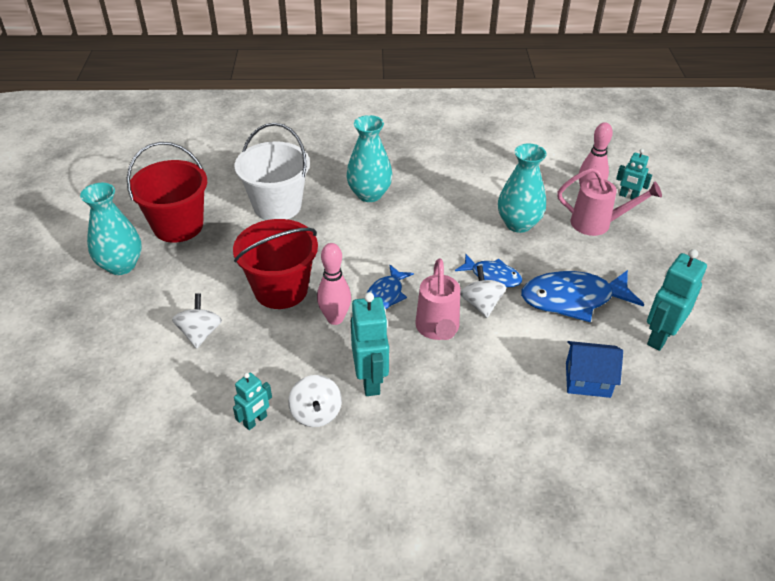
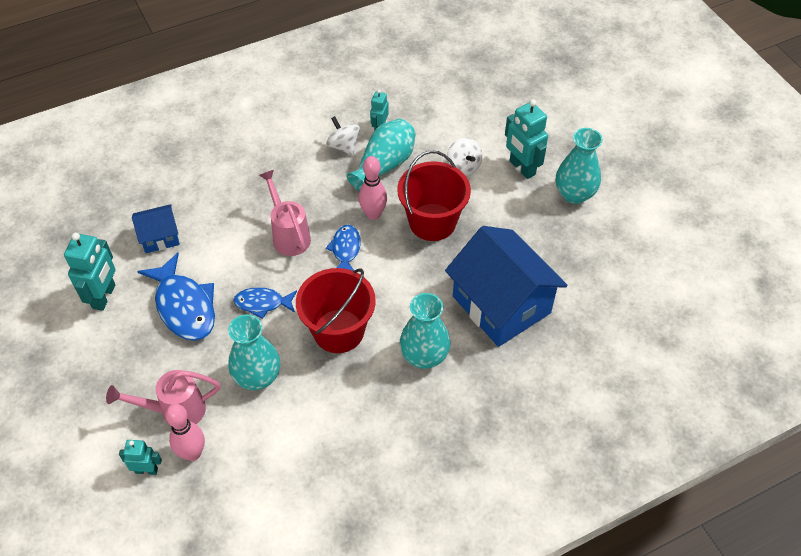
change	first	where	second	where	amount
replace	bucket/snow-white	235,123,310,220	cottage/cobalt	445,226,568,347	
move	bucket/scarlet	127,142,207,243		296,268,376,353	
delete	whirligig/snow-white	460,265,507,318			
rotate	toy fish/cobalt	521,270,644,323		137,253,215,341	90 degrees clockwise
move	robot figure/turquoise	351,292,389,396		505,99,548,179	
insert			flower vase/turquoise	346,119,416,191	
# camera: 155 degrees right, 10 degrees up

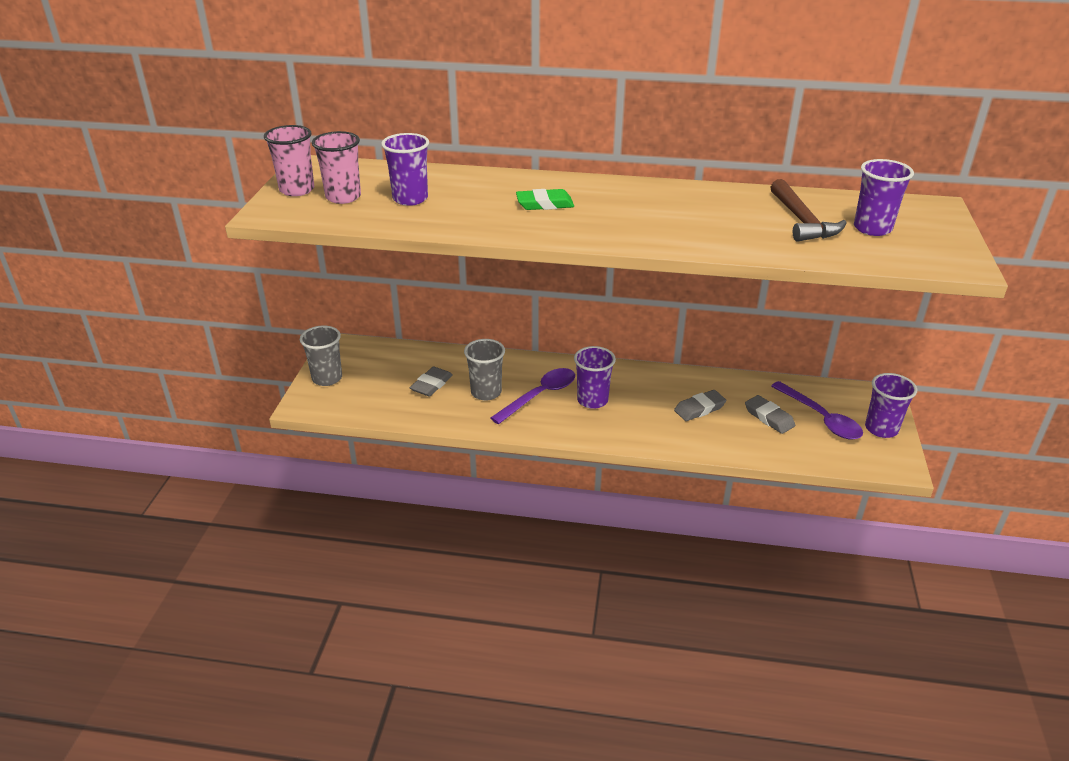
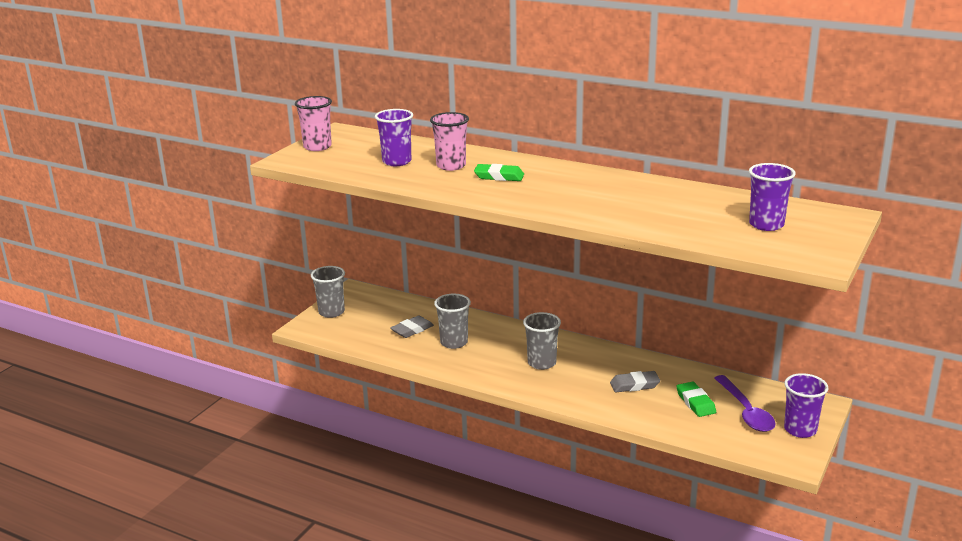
change	first	where	second	where	amount
move	beaker/pink	312,131,361,204		430,112,469,171	
delete	claw hammer/dark brown	770,179,847,242			
recolor	beaker/royal purple	574,346,616,409	beaker/ash-grey	523,312,561,370	
delete	tablespoon/royal purple	491,368,575,424			
recolor	pencil eraser/ash-grey	745,395,795,434	pencil eraser/leaf-green	676,381,716,417	
# camera: 20 degrees right, 10 degrees down

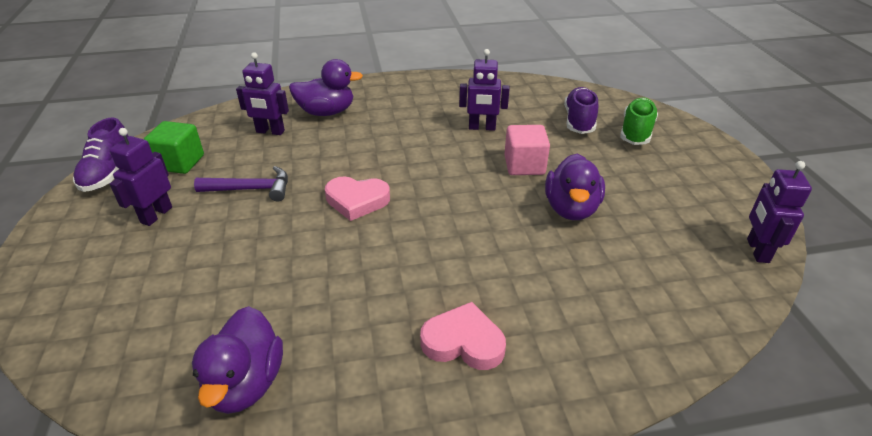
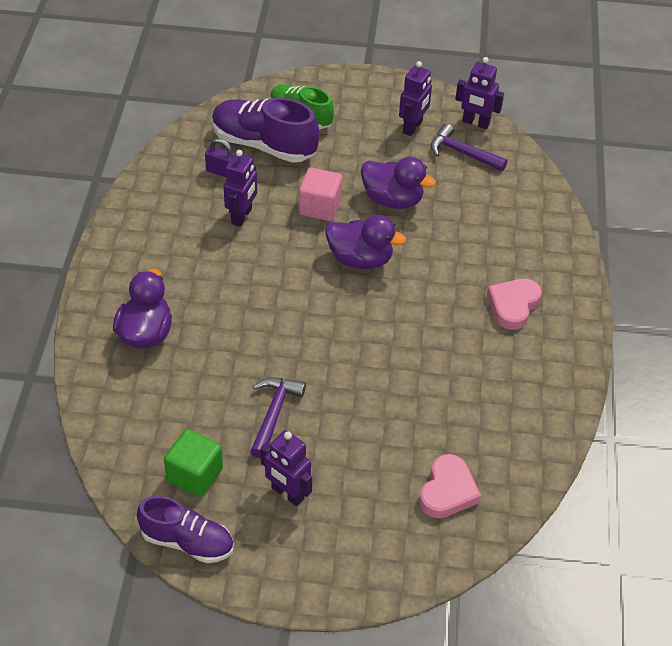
change	first	where	second	where	amount
move	robot figure/royal purple	236,53,289,135		399,61,432,136	
resize	shoe/royal purple	564,87,598,134		212,97,319,163	x1.50
move	heart shape/pink	325,177,390,221		419,454,481,518	
move	toy duck/royal purple	192,306,283,414		325,215,407,269	
insert			claw hammer/royal purple	431,123,508,171	
insert			small lock/royal purple	205,138,235,177	
# camera: 75 degrees left, 10 degrees up

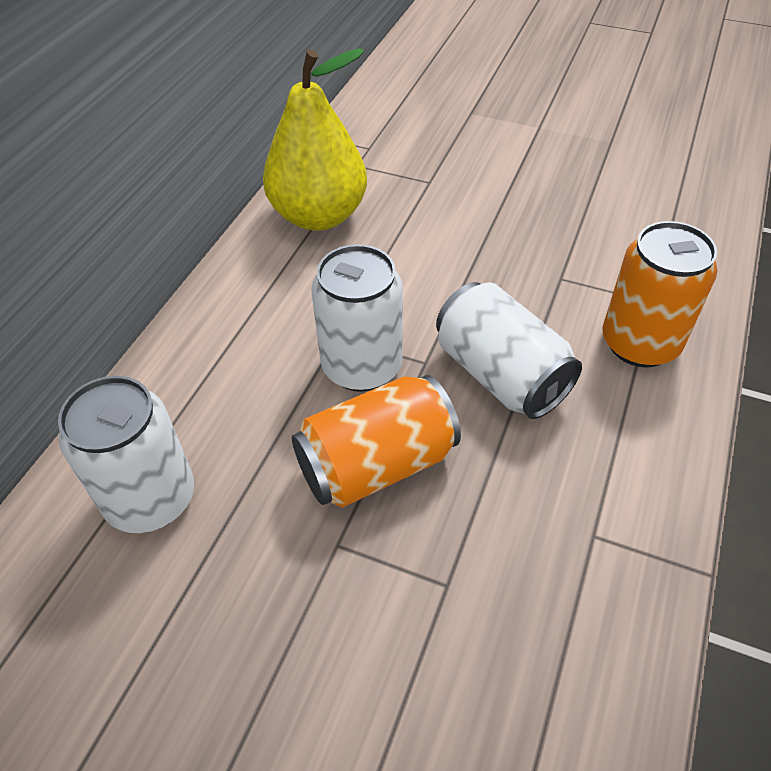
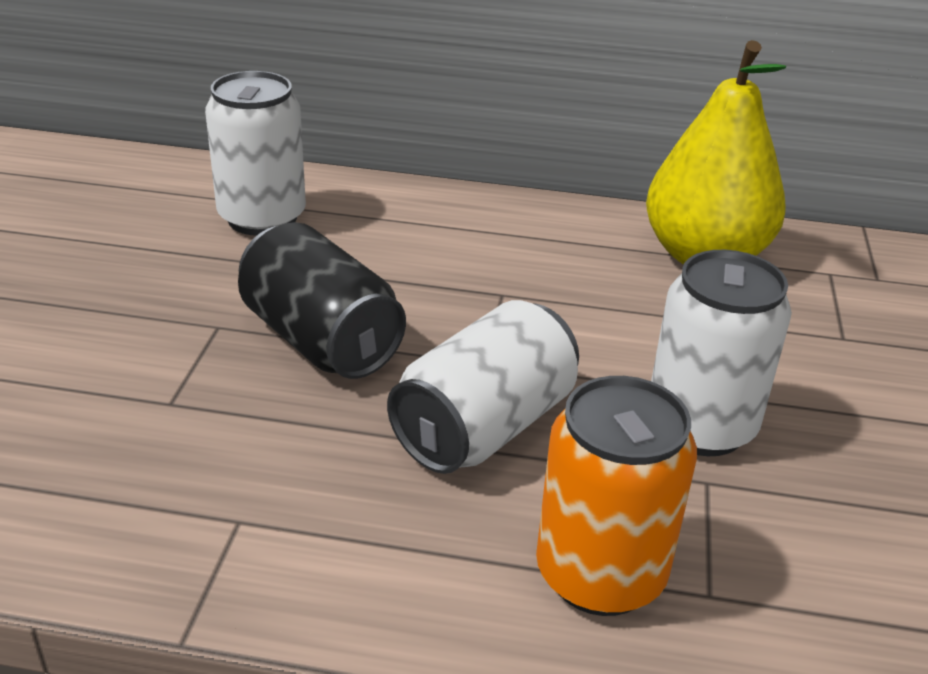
change	first	where	second	where	amount
move	can/snow-white	311,244,403,392		651,250,792,456	
recolor	can/bright orange	292,375,461,508	can/ebony	238,222,406,379	
# camera: 75 degrees right, 15 degrees down

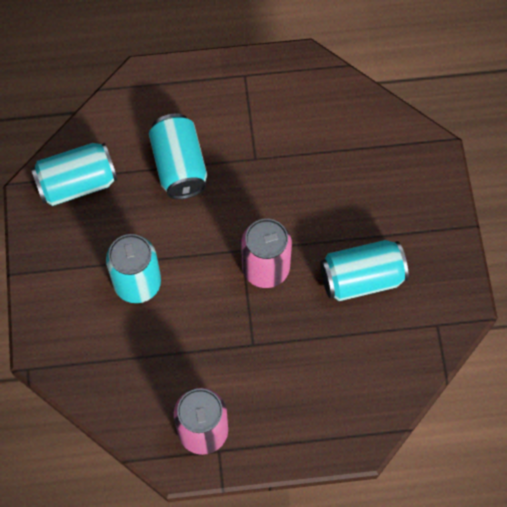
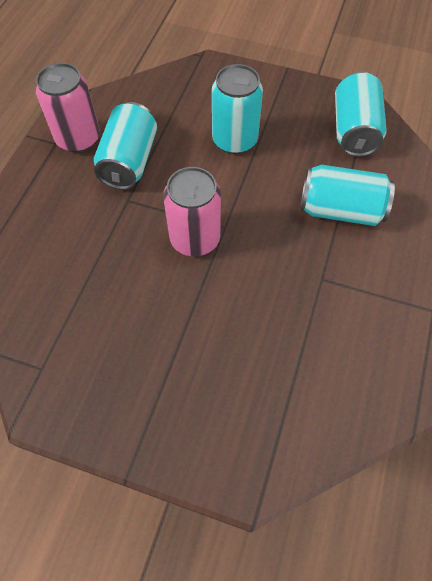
change	first	where	second	where	amount
move	can/turquoise	320,240,409,301		94,102,157,190	
# camera: 115 degrees right, 5 degrees down

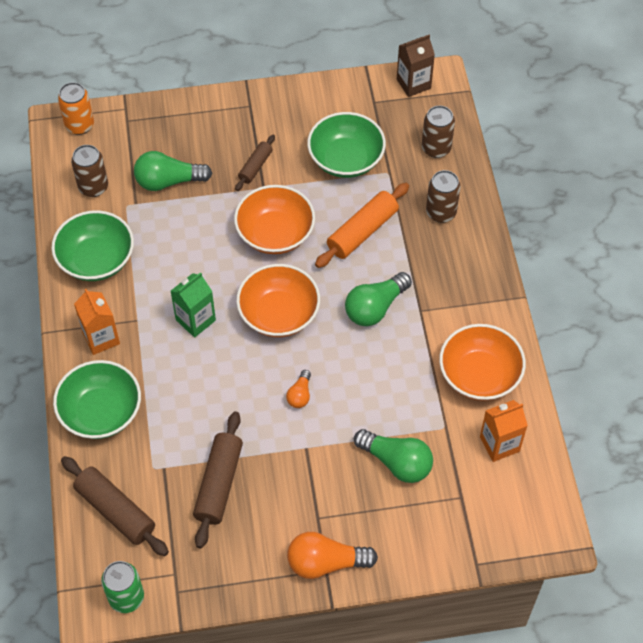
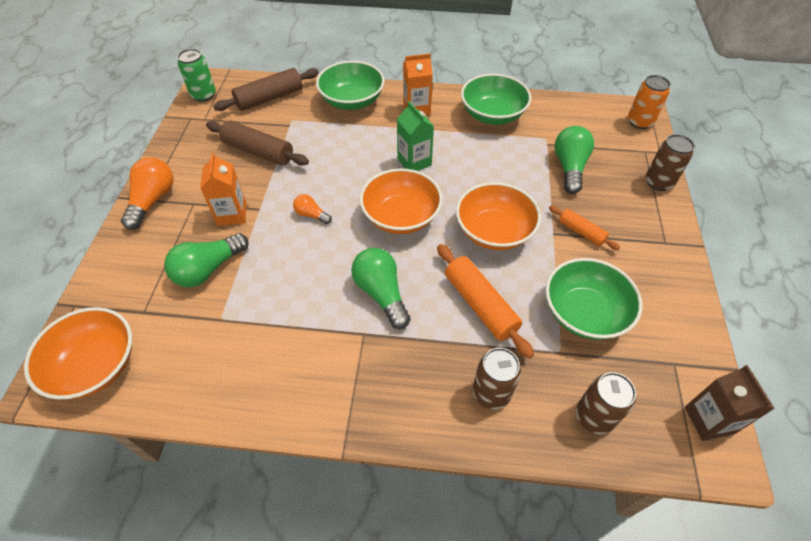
change	first	where	second	where	amount
recolor	pastry roller/dark brown	235,135,275,191	pastry roller/bright orange	549,206,620,250	
move	can/dark brown	71,145,108,197		646,134,695,191	
move	deep dish/bright orange	439,324,526,401		24,307,132,400	
move	milk carton/bright orange	480,400,528,462		200,152,247,226	
# camera: 105 degrees right, 5 degrees down

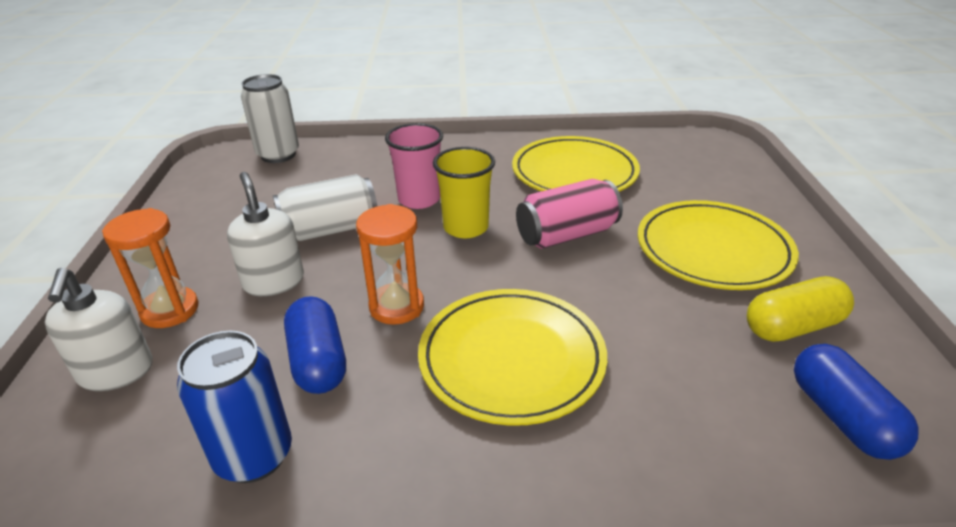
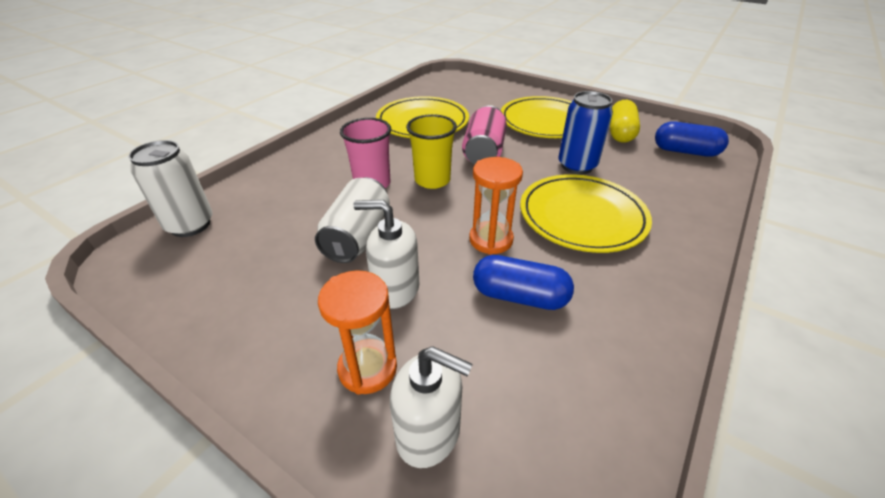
change	first	where	second	where	amount
move	can/cobalt	177,331,292,483		558,91,613,174	
# camera: 55 degrees left, 5 degrees up

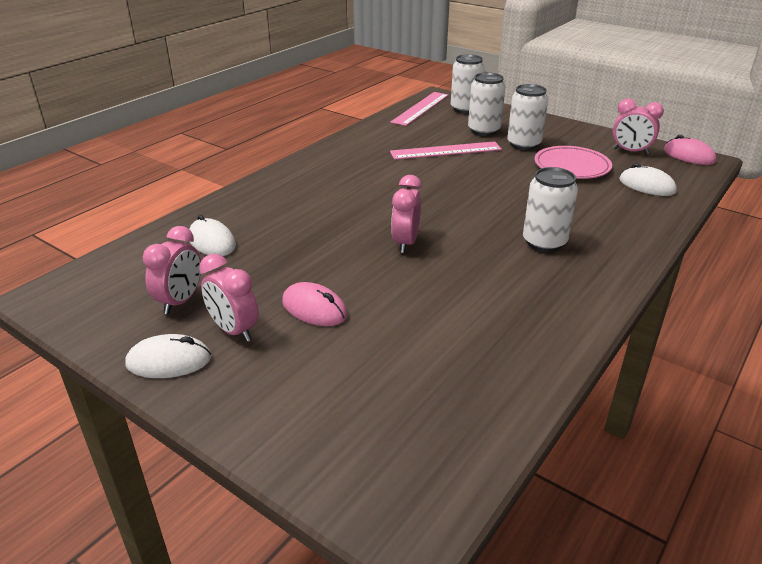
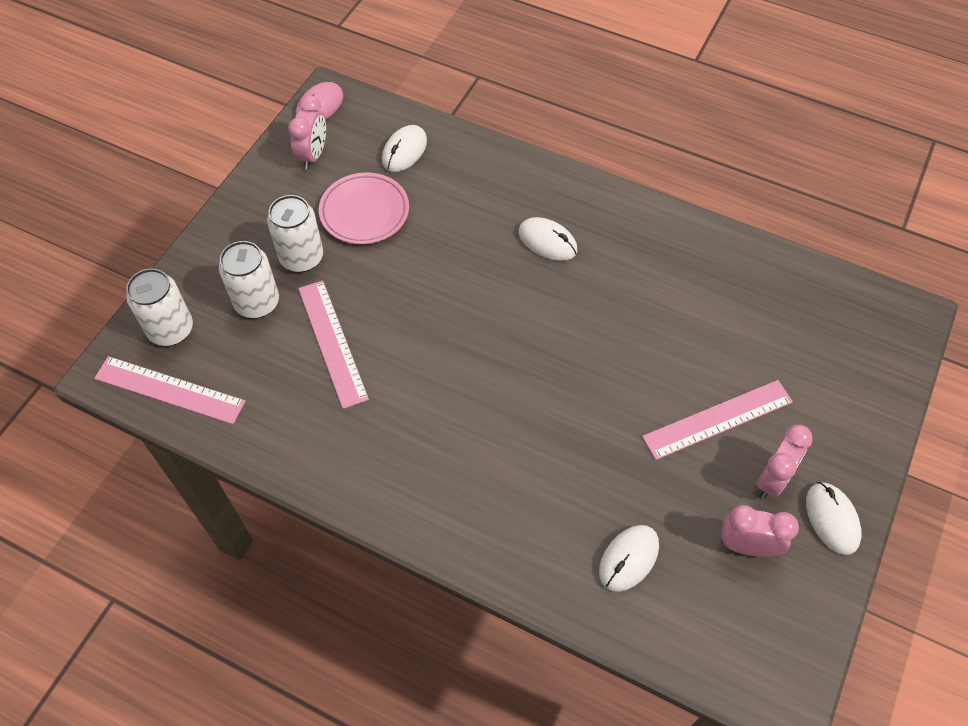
change	first	where	second	where	amount
replace	can/snow-white	523,167,578,252	PC mouse/snow-white	518,217,577,261	
delete	alarm clock/pink	391,175,422,253			
replace	PC mouse/pink	282,282,347,326	measuring stick/pink	642,380,793,460	
# camera: 100 degrees left, 25 degrees up

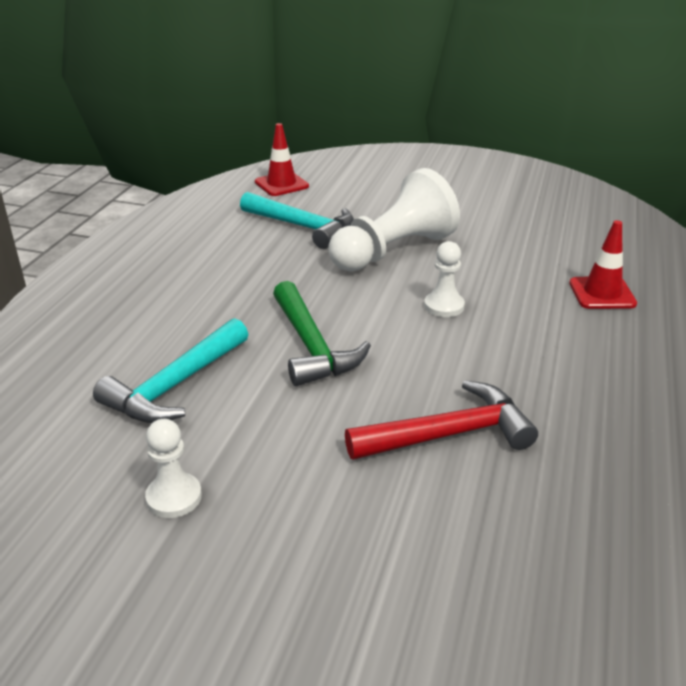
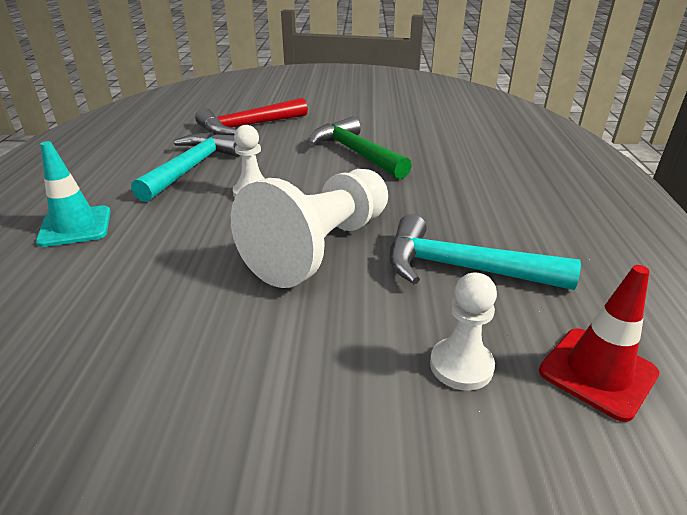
change	first	where	second	where	amount
recolor	safety cone/scarlet	569,220,637,309	safety cone/turquoise	36,141,111,247	
move	claw hammer/turquoise	93,318,248,423		131,132,240,202	
move	game pawn/snow-white	145,419,202,518		430,273,497,391	
# camera: 165 degrees right, 0 degrees up

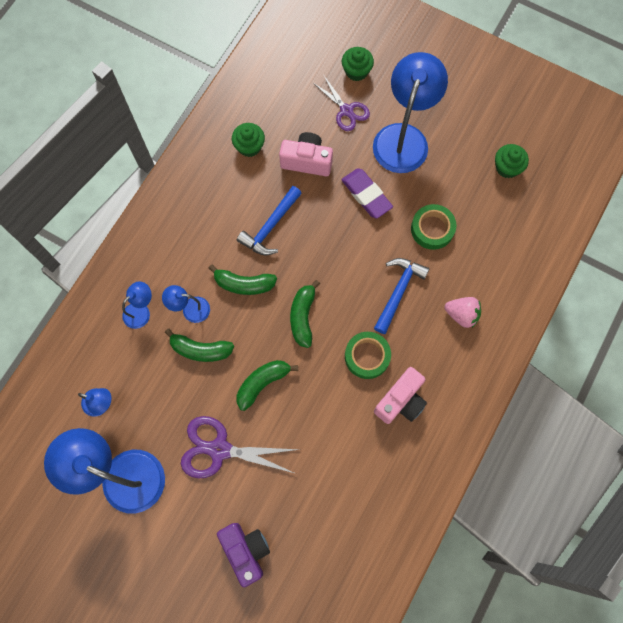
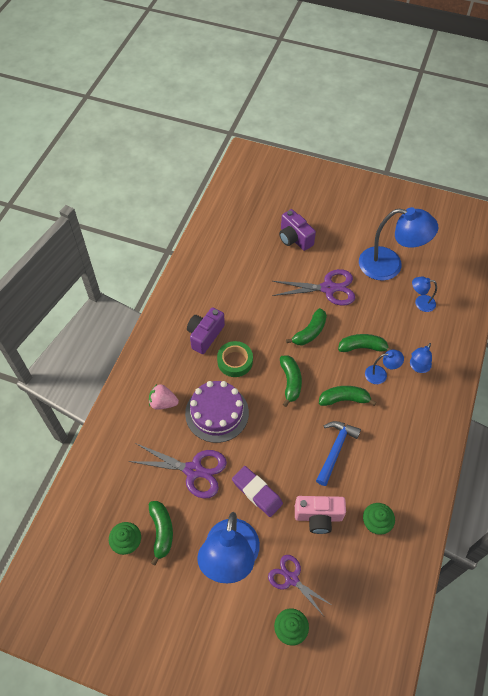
change	first	where	second	where	amount
replace	roll of tape/leaf-green	411,204,456,250	scissors/royal purple	129,443,227,499	
replace	claw hammer/cobalt	374,258,430,334	layer cake/royal purple	185,381,249,443	
recolor	compact camera/pink	374,367,427,424	compact camera/royal purple	187,307,225,354	
insert			toy banana/leaf-green	149,501,173,565	
# camera: 170 degrees right, 15 degrees down

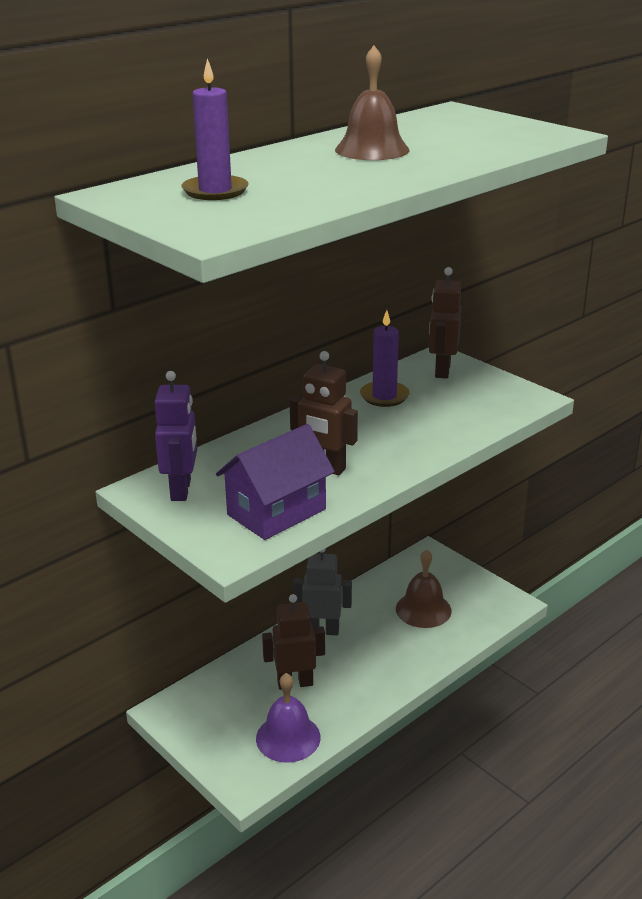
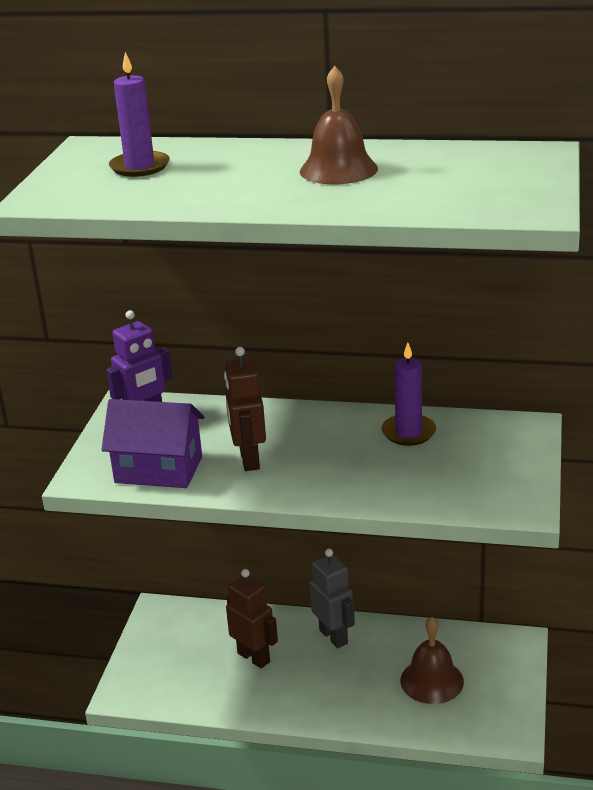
change	first	where	second	where	amount
delete	robot figure/dark brown	429,267,461,379			
delete	hand bell/royal purple	256,673,321,762			
# camera: 55 degrees right, 0 degrees up

